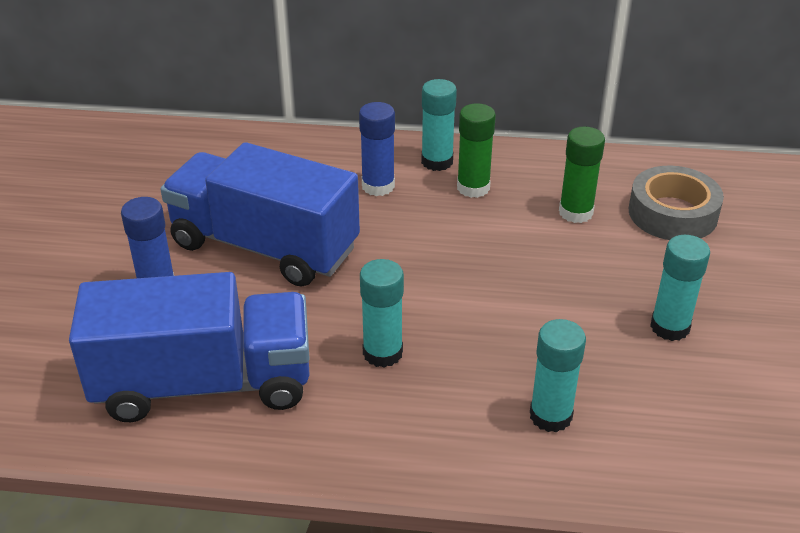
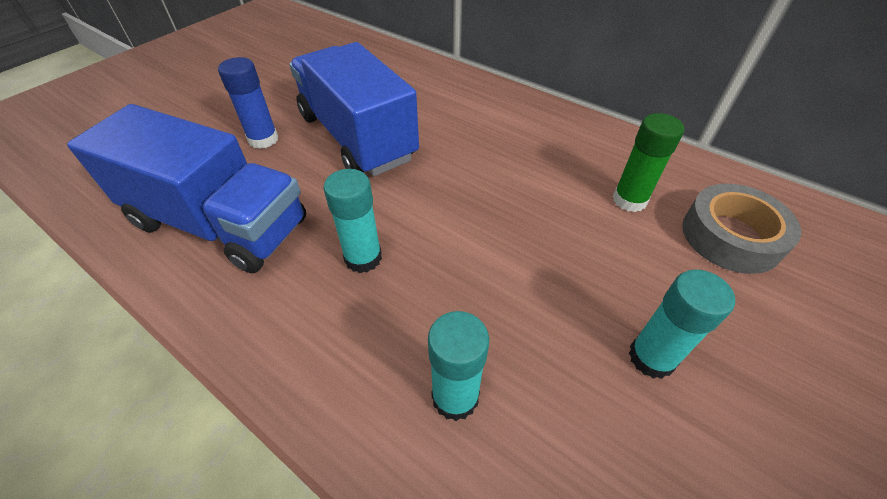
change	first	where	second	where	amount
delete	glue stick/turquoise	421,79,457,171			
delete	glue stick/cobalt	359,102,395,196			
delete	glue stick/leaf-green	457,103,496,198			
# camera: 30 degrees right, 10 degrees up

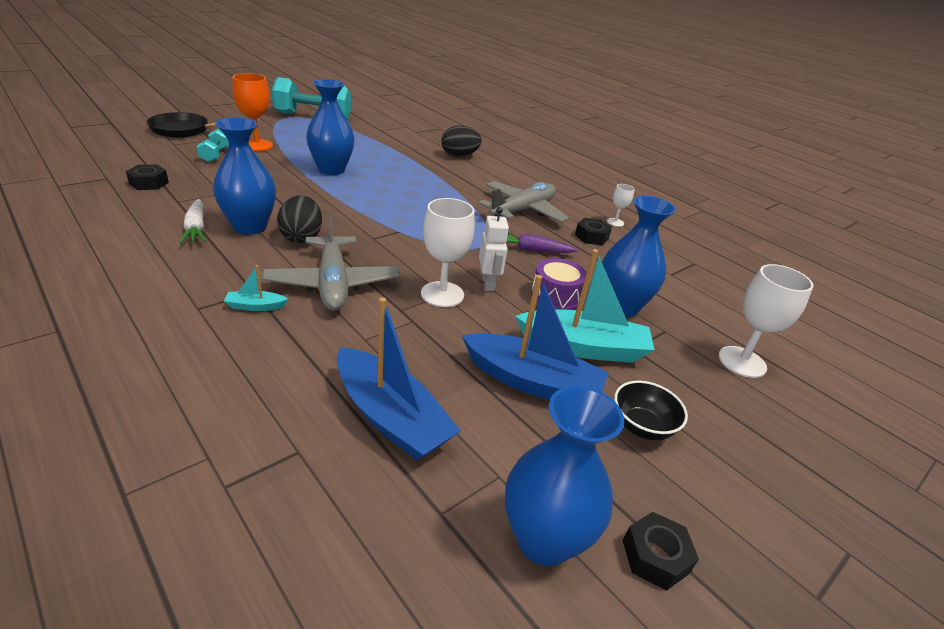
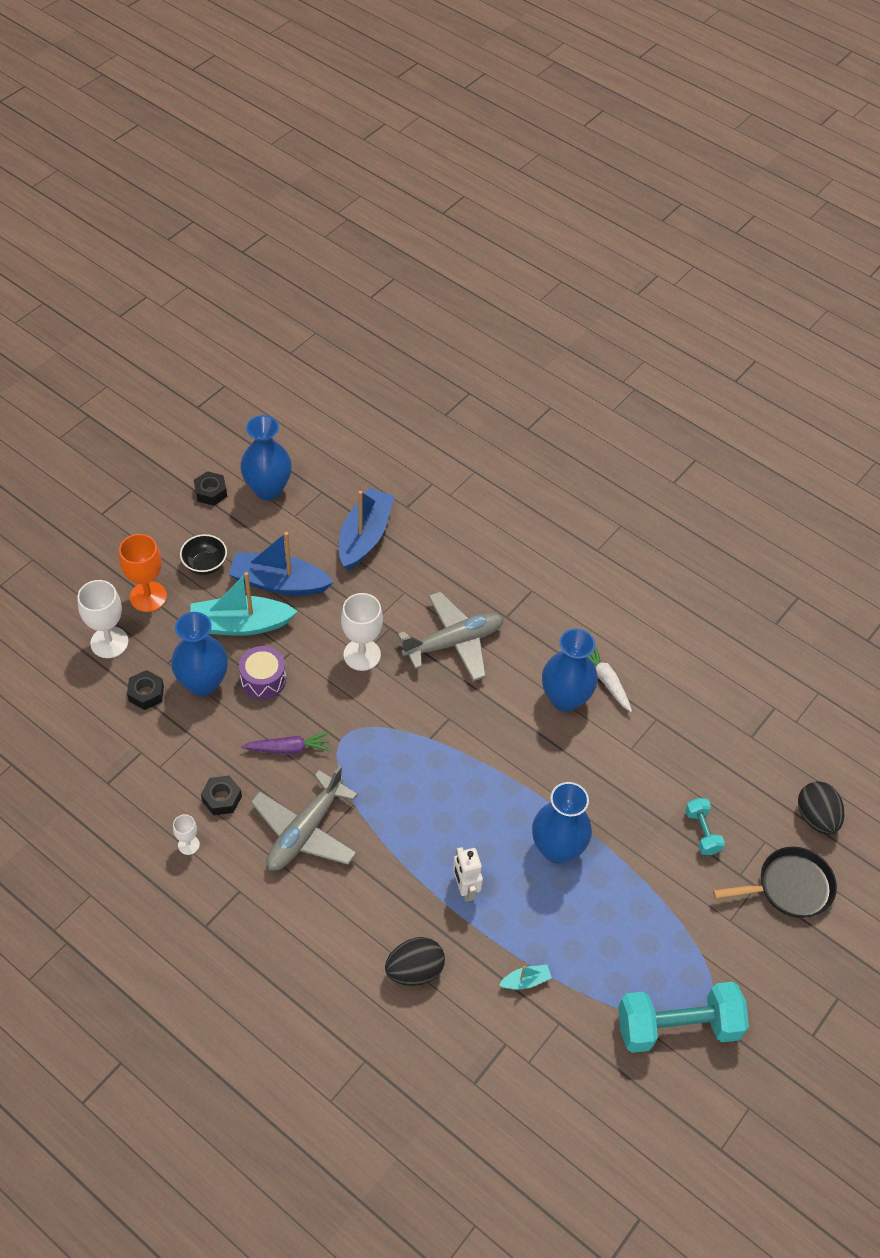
change	first	where	second	where	amount
move	chalice/bright orange	233,73,273,151		119,534,167,612	
move	hexagon nut/ebony	126,164,169,190		127,670,164,710	
move	toy egg/ebony	277,195,322,243		798,781,845,835	
move	robot figure/snow-white	479,207,509,291		453,847,483,902	
rotate	toy plane/ash-grey	262,212,400,311		398,591,504,682	90 degrees clockwise
move	toy boat/turquoise	224,265,288,311		499,965,552,989	
rotate	toy boat/cobalt	337,297,461,461		339,488,394,570	75 degrees clockwise
# camera: 170 degrees right, 20 degrees up

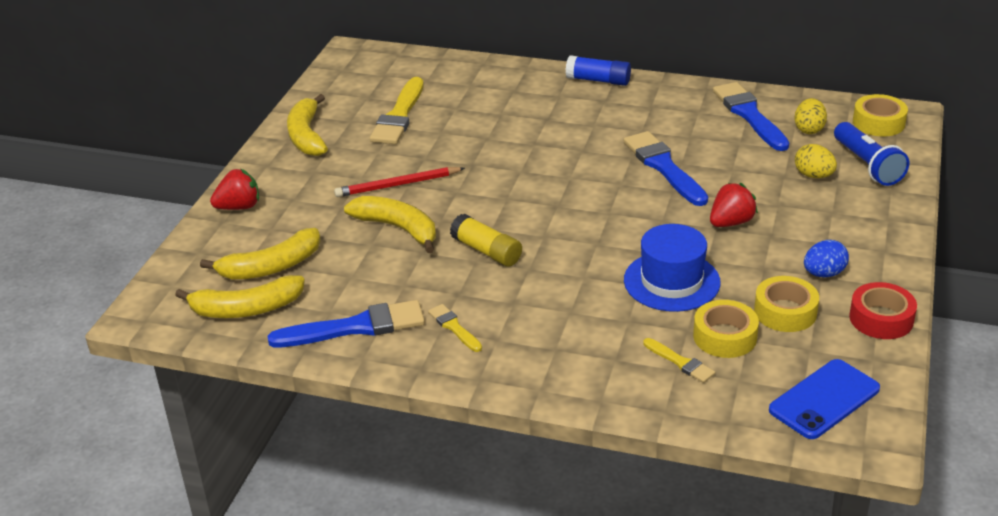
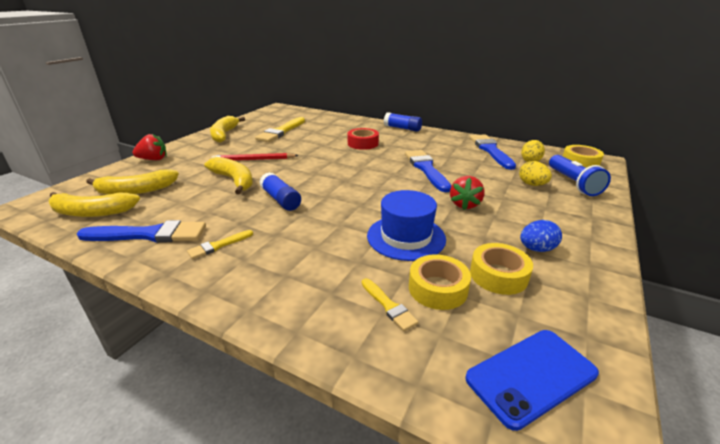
change	first	where	second	where	amount
rotate	berry/scarlet	710,183,758,227		450,176,484,210	135 degrees clockwise
recolor	glue stick/golden	450,214,522,267	glue stick/cobalt	259,172,301,211	
move	roll of tape/scarlet	849,282,917,339		347,128,379,150	
rotate	brush/golden	428,304,482,352		187,230,253,259	105 degrees counterclockwise
# camera: 10 degrees right, 5 degrees down

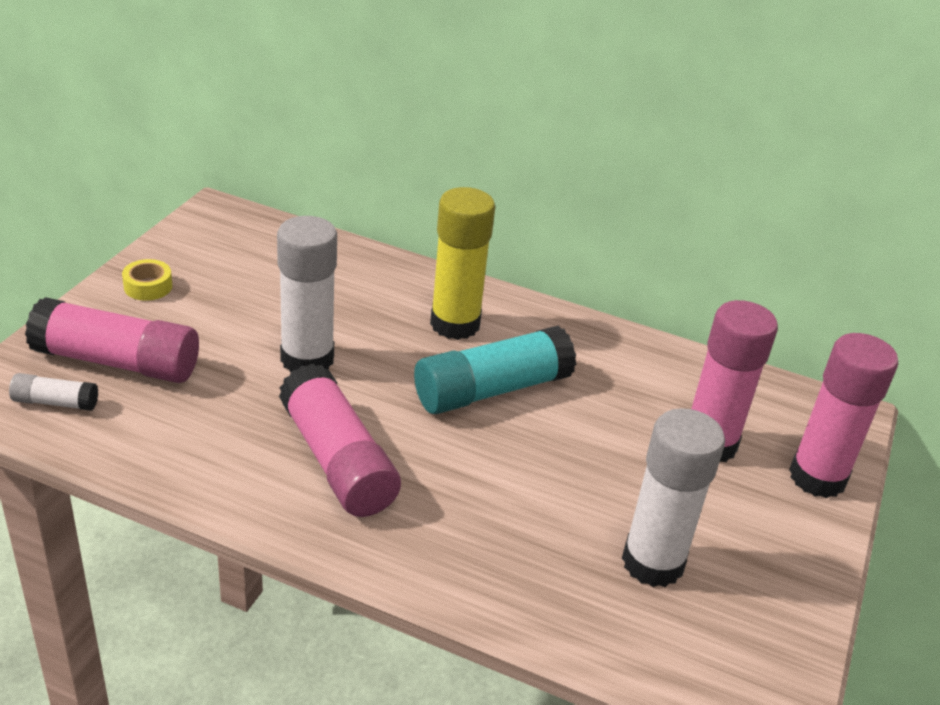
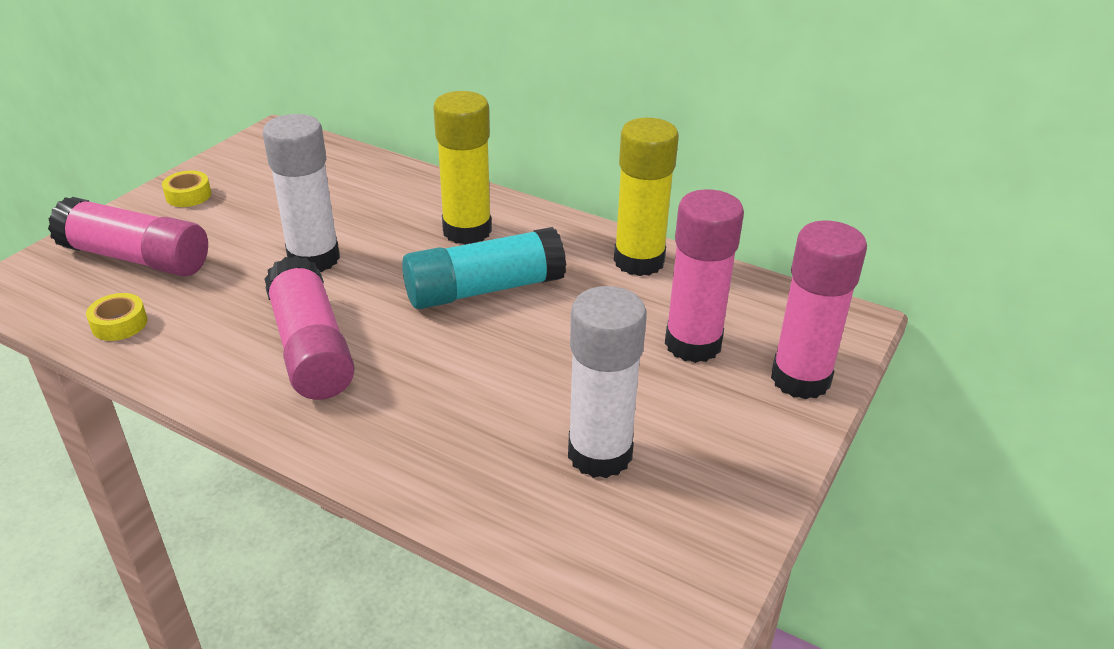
change	first	where	second	where	amount
delete	glue stick/snow-white	9,373,98,411			
insert			glue stick/golden	614,118,679,276	
insert			roll of tape/golden	86,293,147,341	
# camera: 10 degrees right, 0 degrees up

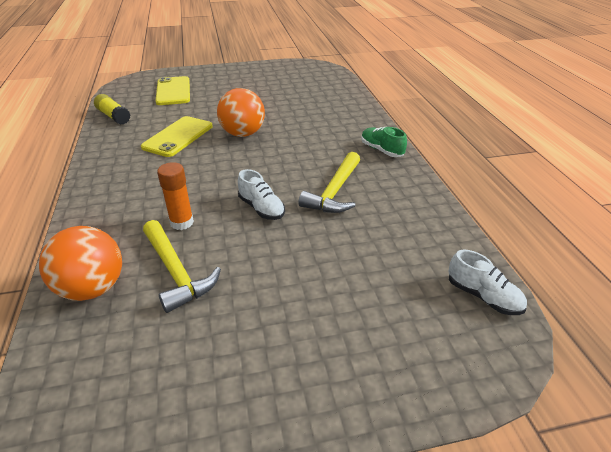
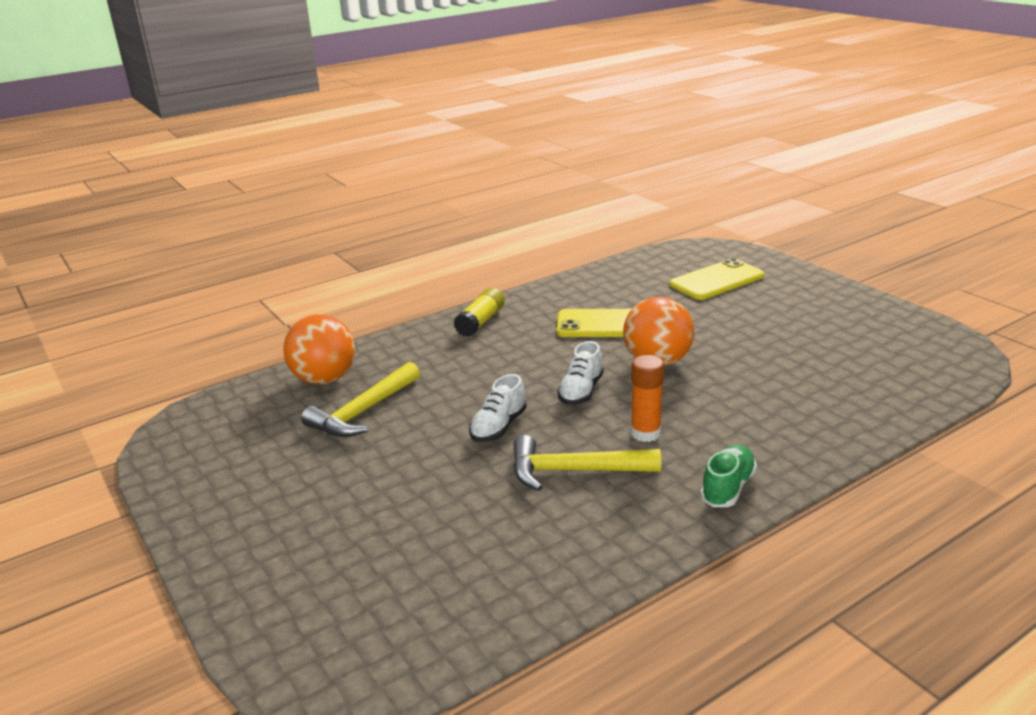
change	first	where	second	where	amount
move	glue stick/golden	94,94,130,125		453,288,505,337	
move	glue stick/bright orange	157,162,194,230		631,355,664,442	
move	shoe/snow-white	448,250,527,315		557,341,603,405	
# camera: 70 degrees right, 10 degrees down

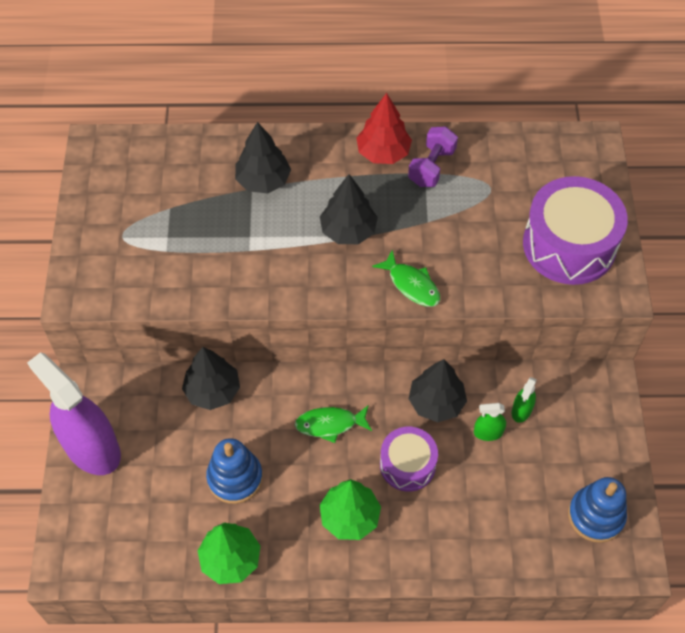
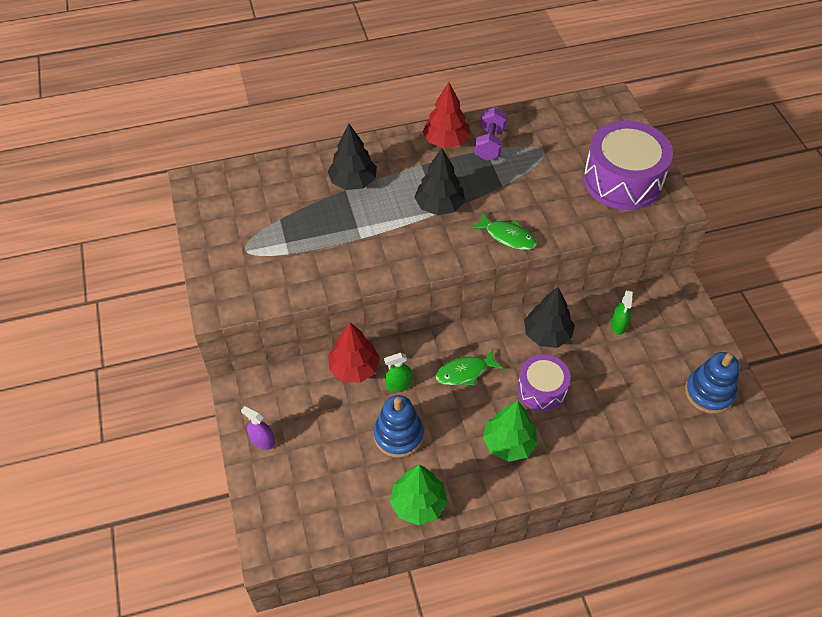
change	first	where	second	where	amount
recolor	toy tree/ebony	182,347,240,410	toy tree/scarlet	328,322,380,383	
resize	spray cleaner/royal purple	27,352,121,475		241,406,275,450	x0.41
move	spray cleaner/leaf-green	474,403,506,441		384,353,412,392	
# camera: 15 degrees left, 5 degrees down

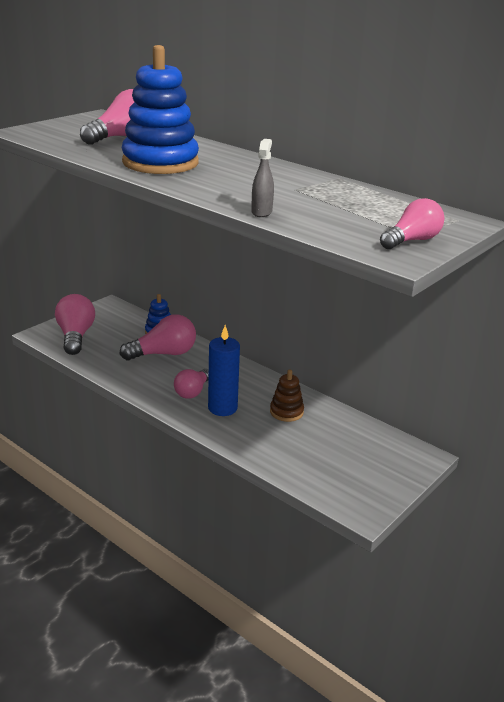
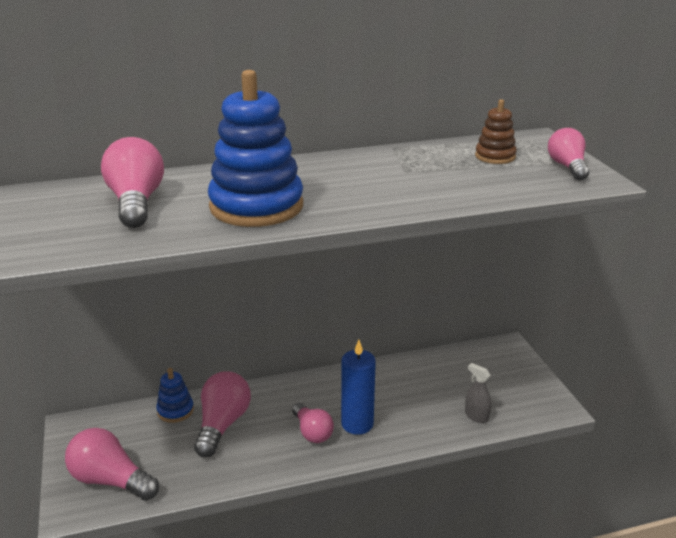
change	first	where	second	where	amount
move	spray cleaner/ash-grey	251,139,274,217		465,363,491,423	
move	ring stacker/dark brown	270,370,304,422		475,99,517,164	
# camera: 55 degrees left, 0 degrees up

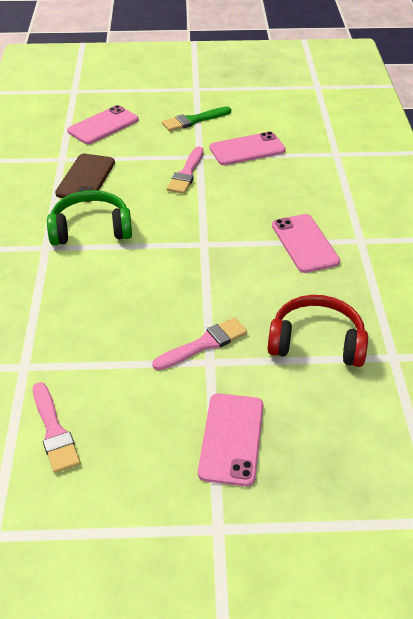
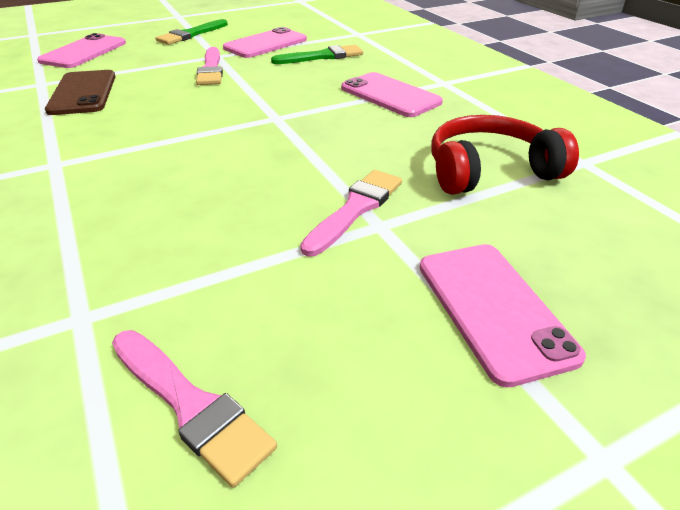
change	first	where	second	where	amount
delete	headset/leaf-green	47,190,132,245			
insert			brush/leaf-green	271,45,363,64	
# camera: 25 degrees left, 5 degrees down

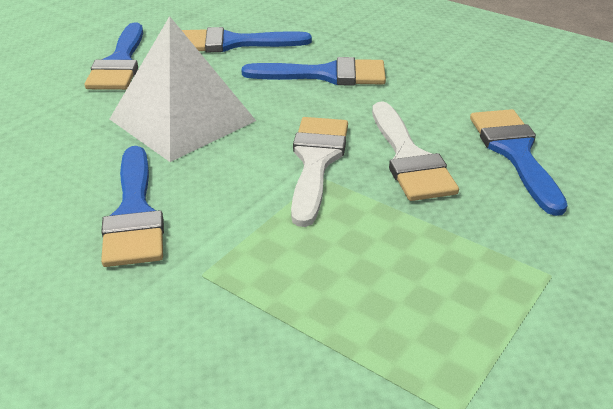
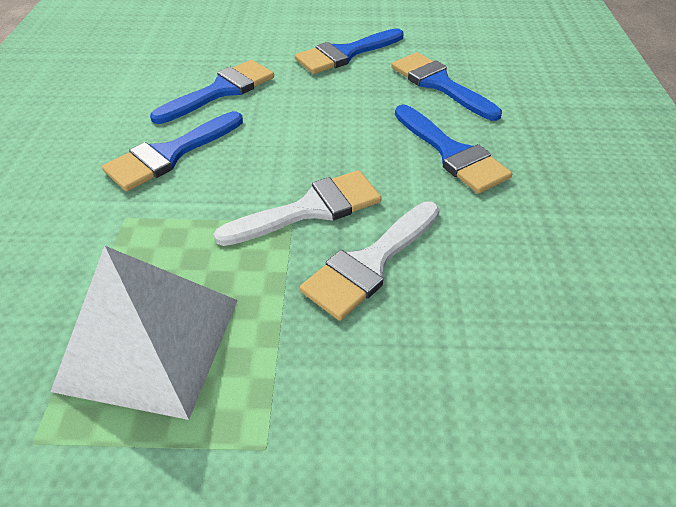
change	first	where	second	where	amount
move	pyramid shape/snow-white	110,16,256,162		51,246,238,420	
move	brush/cobalt	470,109,568,216		150,60,274,124	
# camera: 55 degrees right, 10 degrees up

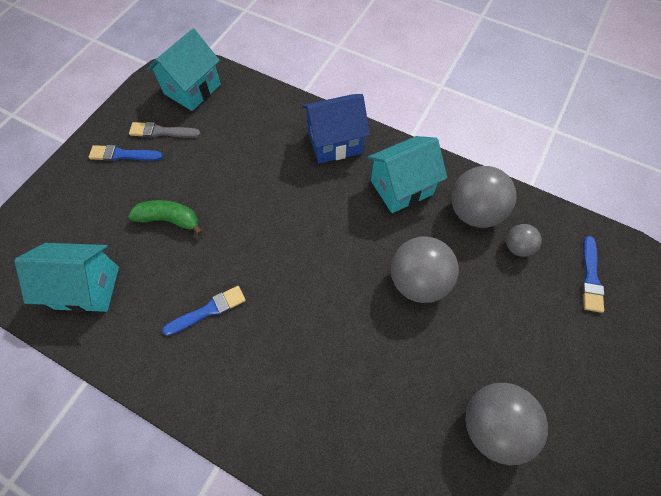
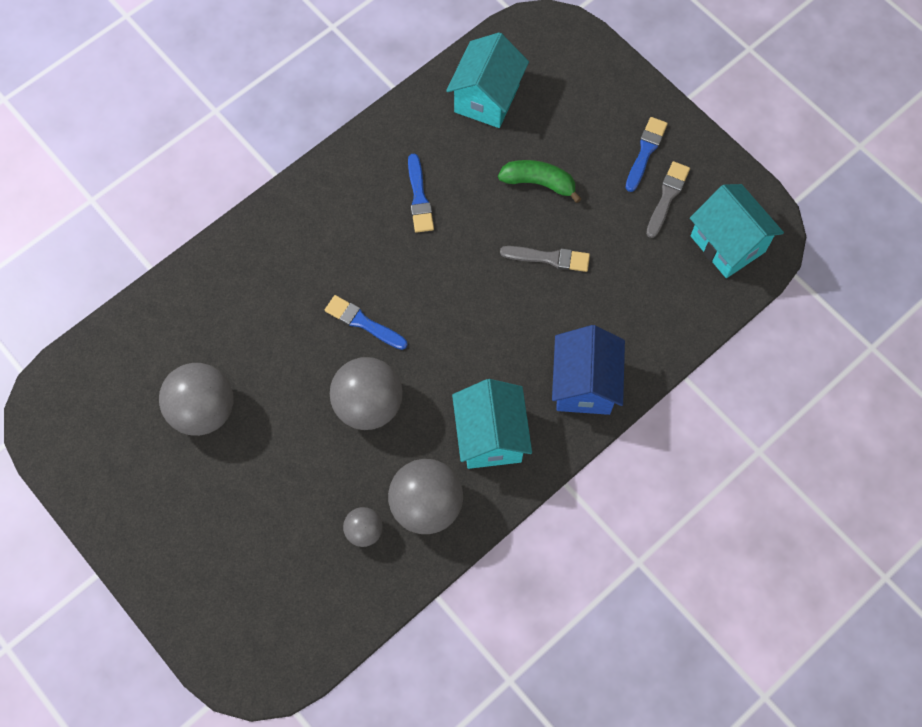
change	first	where	second	where	amount
rotate	toy banana/leaf-green	128,200,203,235		498,160,582,203	105 degrees counterclockwise
move	brush/cobalt	582,236,604,313		325,295,408,350	
insert			brush/ash-grey	500,246,590,272	
# camera: 110 degrees right, 5 degrees up

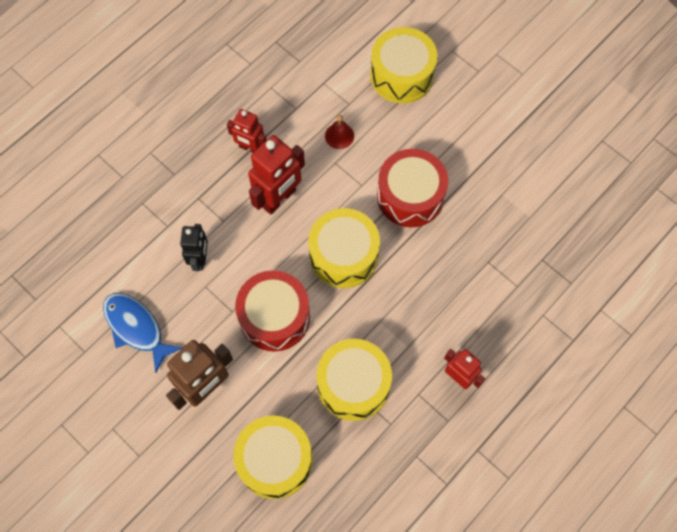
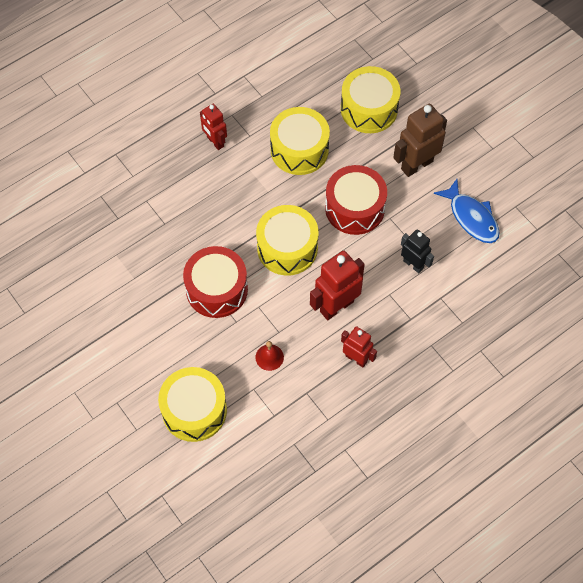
change	first	where	second	where	amount
rotate	robot figure/ebony	180,224,208,271		401,229,434,273	120 degrees clockwise
# camera: 170 degrees left, 5 degrees down

